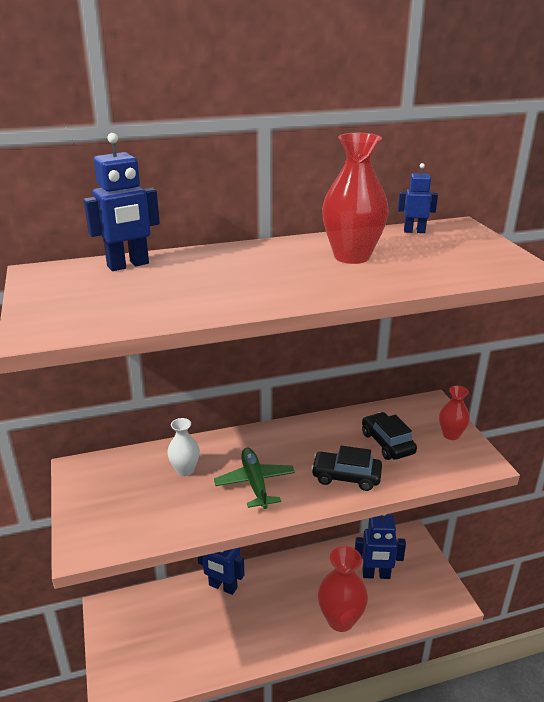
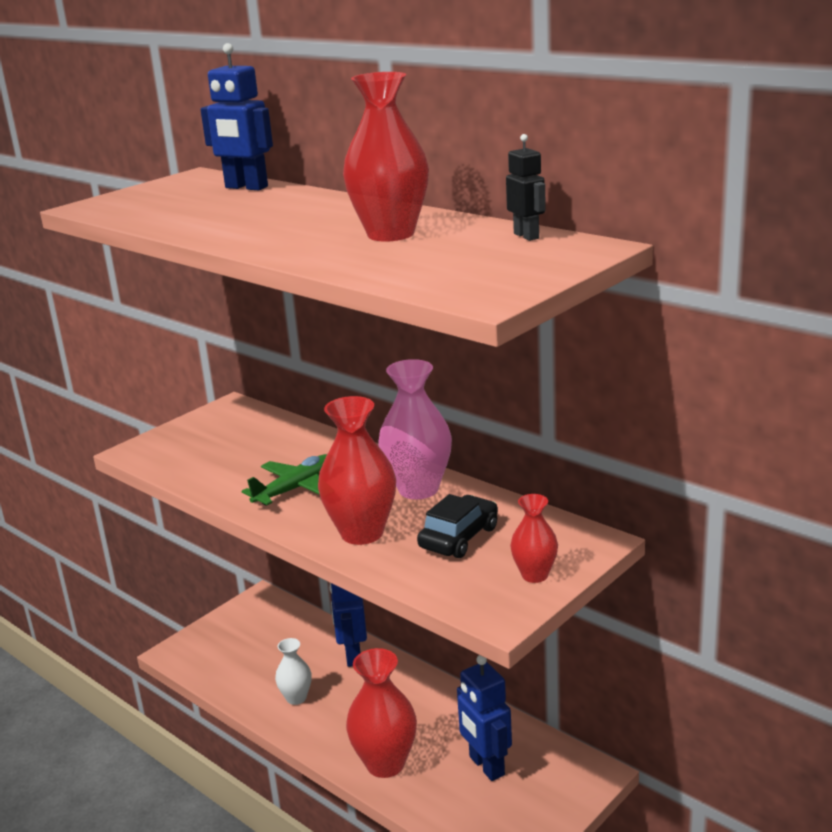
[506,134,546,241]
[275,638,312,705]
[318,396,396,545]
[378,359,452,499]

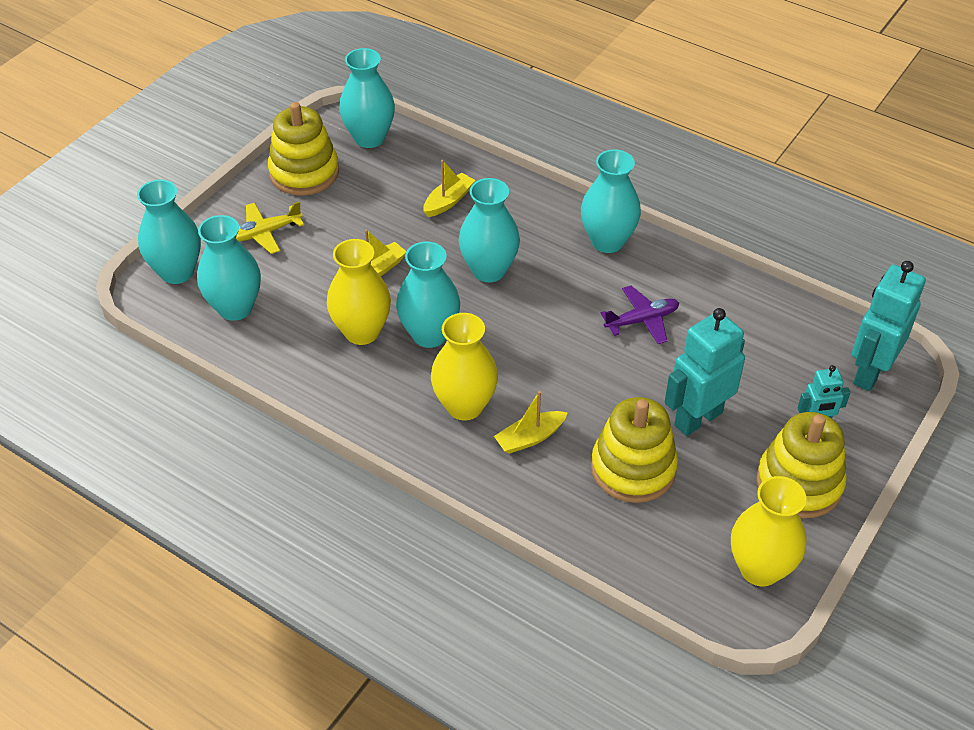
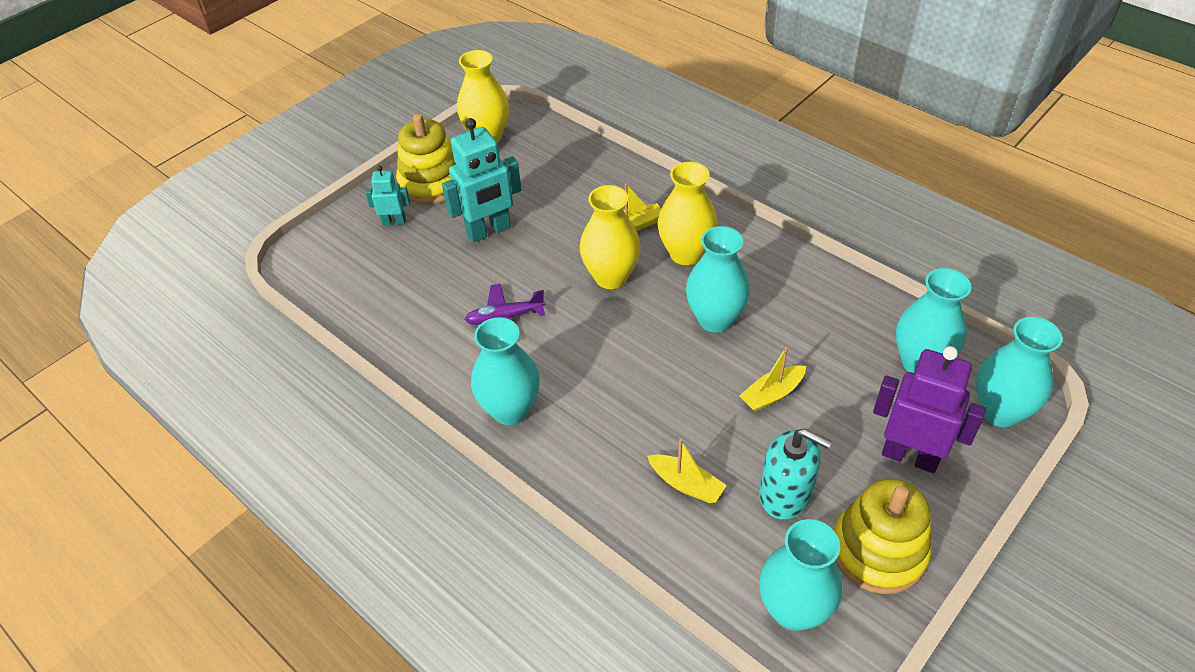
[647,439,727,503]
[459,178,520,283] (first image)
[873,346,986,473]
[580,185,641,289]
[852,261,926,391] (first image)
[591,397,678,503] (first image)
[759,428,832,520]

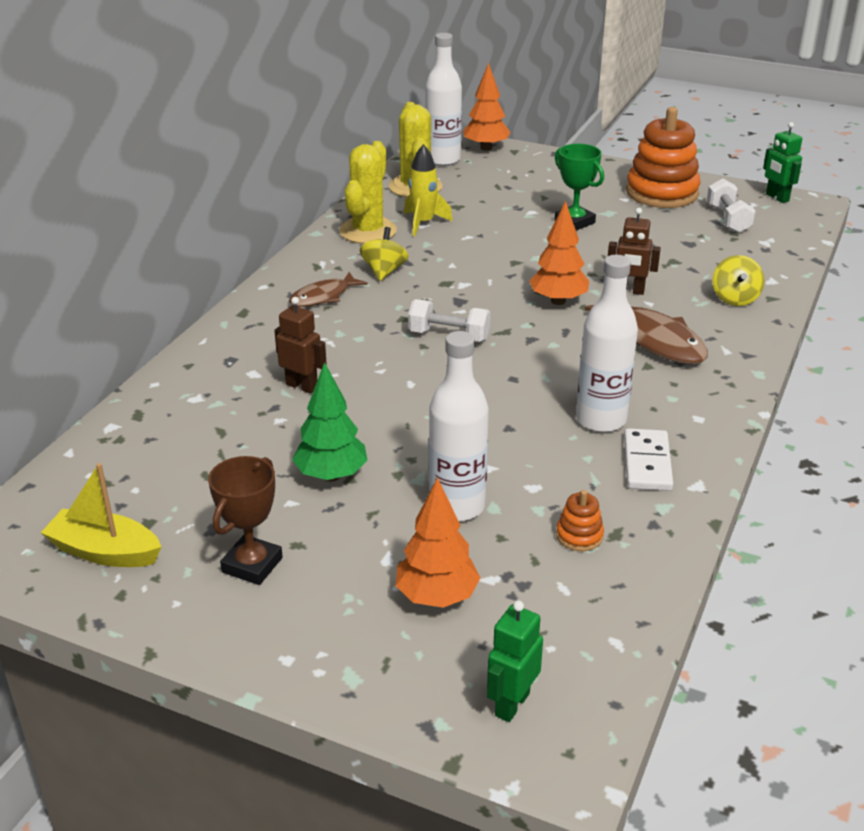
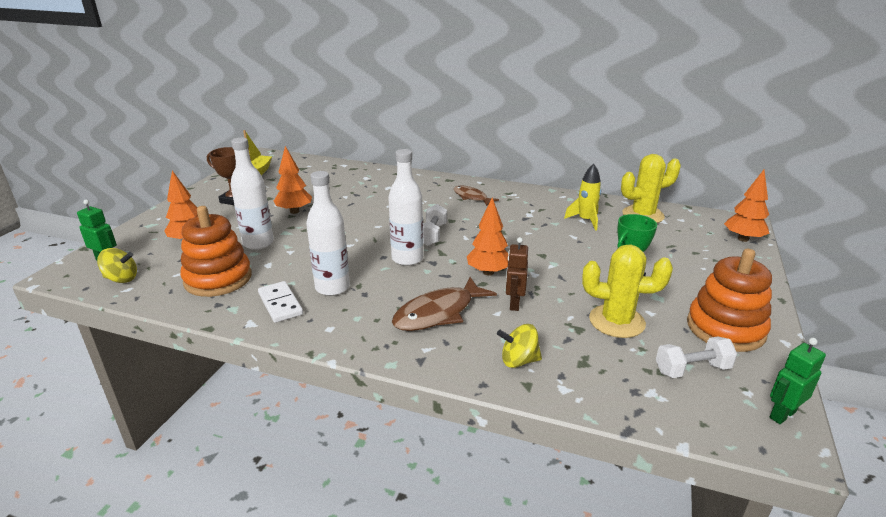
[388,149,423,266]
[582,244,673,338]
[97,248,137,283]
[274,297,327,394] (first image)
[274,146,312,214]
[258,281,303,323]
[180,206,252,297]

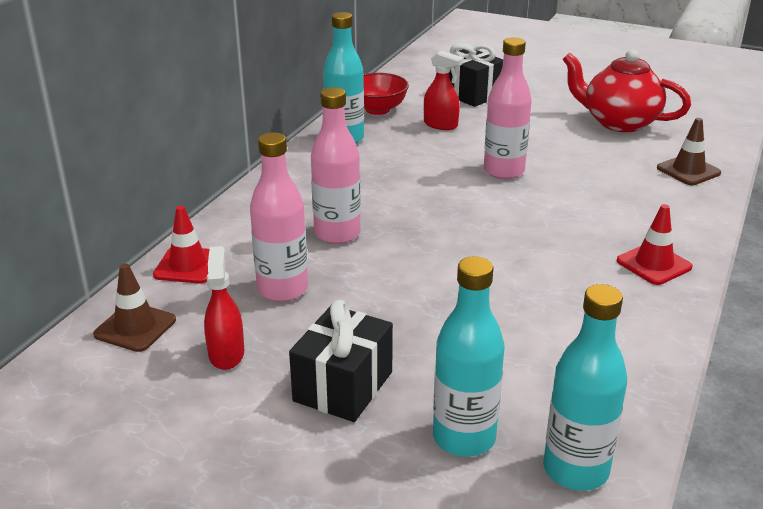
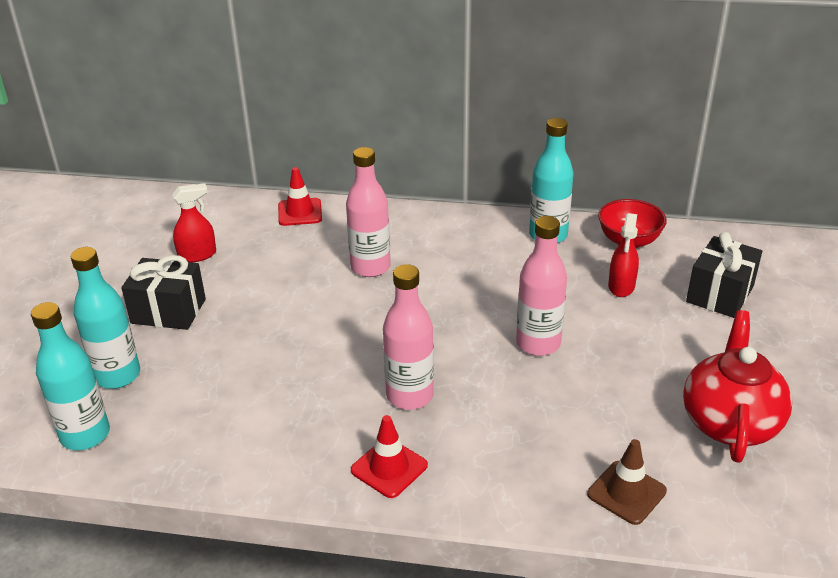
[383,264,434,410]
[93,263,176,352] (first image)

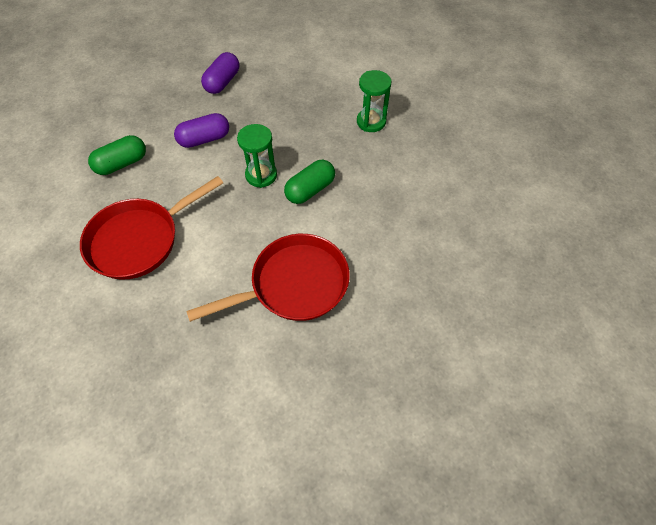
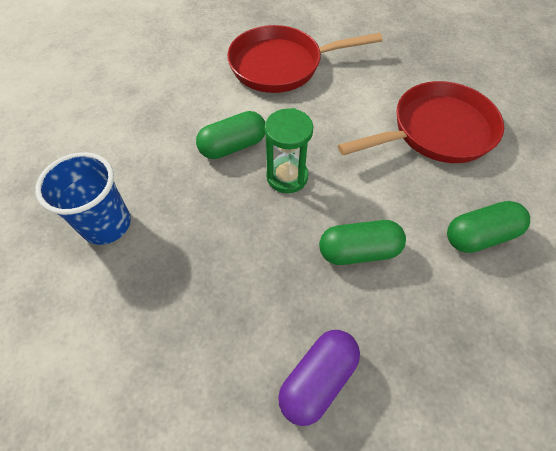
[35,152,131,245]
[319,220,406,265]

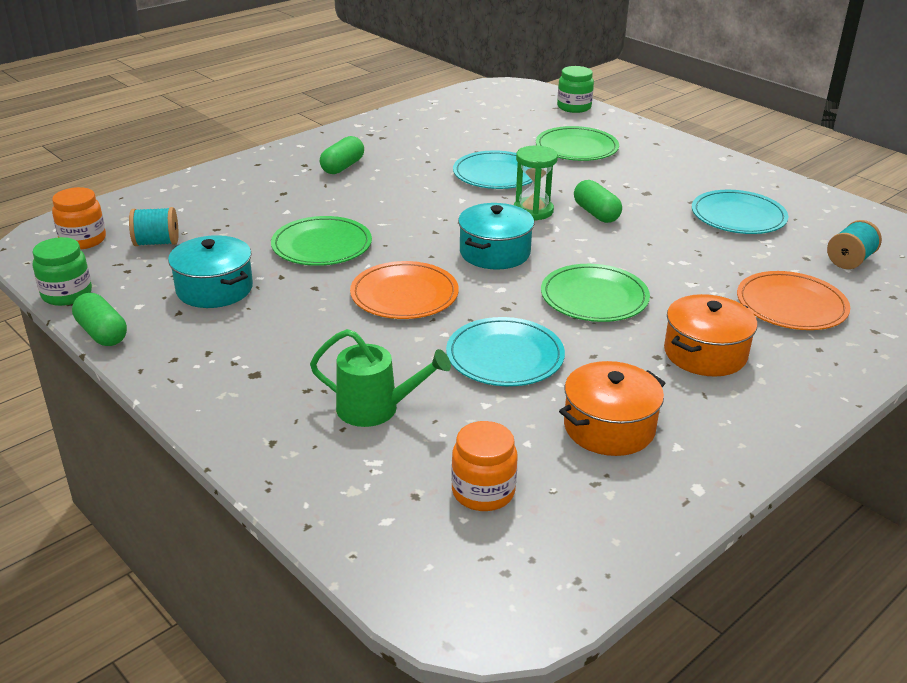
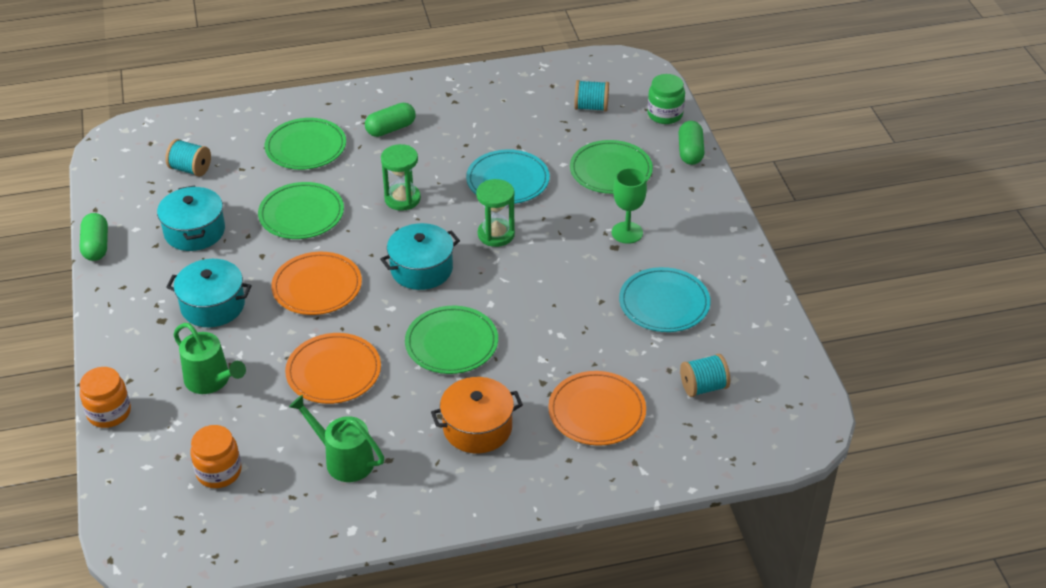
[678,121,705,165]
[80,367,131,428]
[32,237,92,306] (first image)
[285,333,381,404]
[289,395,384,482]
[574,80,609,111]
[265,118,346,170]
[381,144,421,211]
[612,168,647,244]
[166,259,252,327]

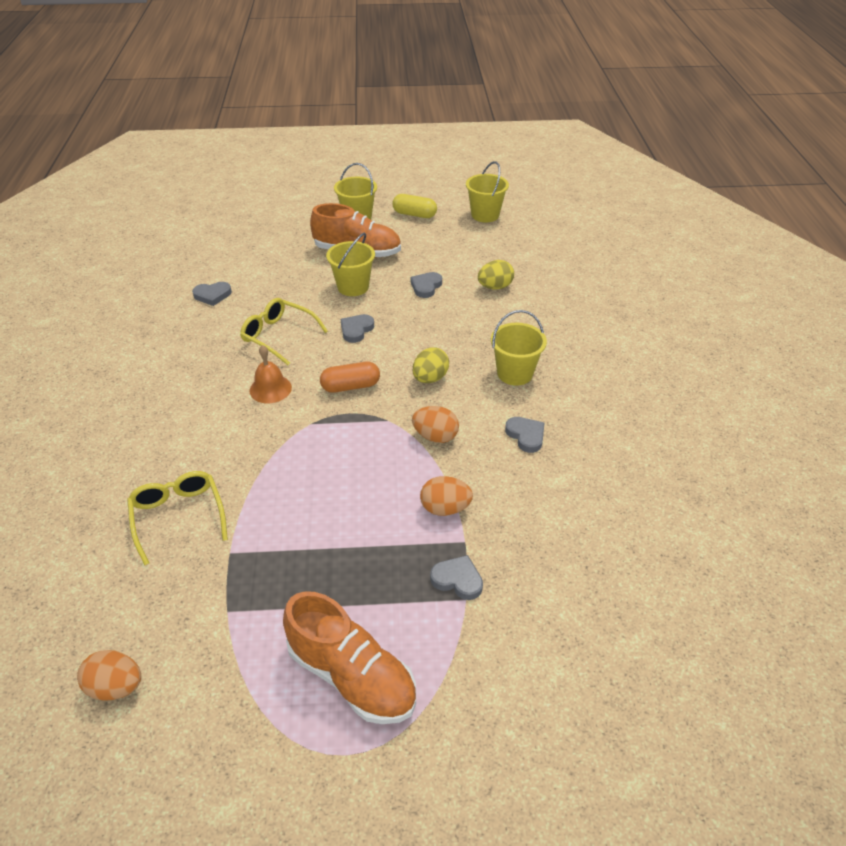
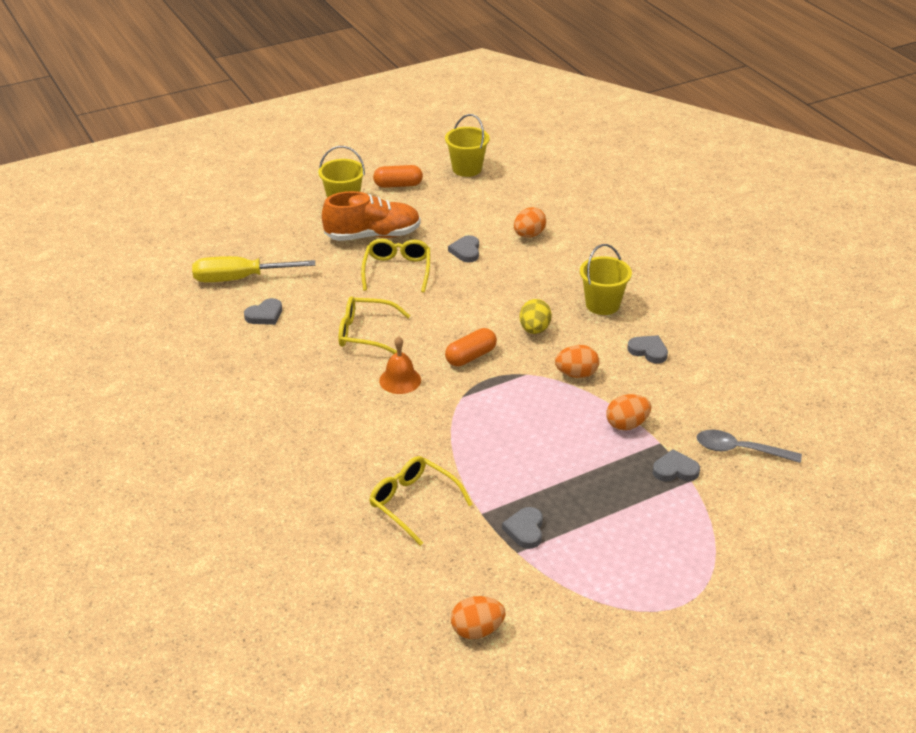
[373,165,423,188]
[361,239,430,293]
[514,207,546,238]
[502,507,543,549]
[283,591,416,724] (first image)
[192,256,315,282]
[697,430,802,463]

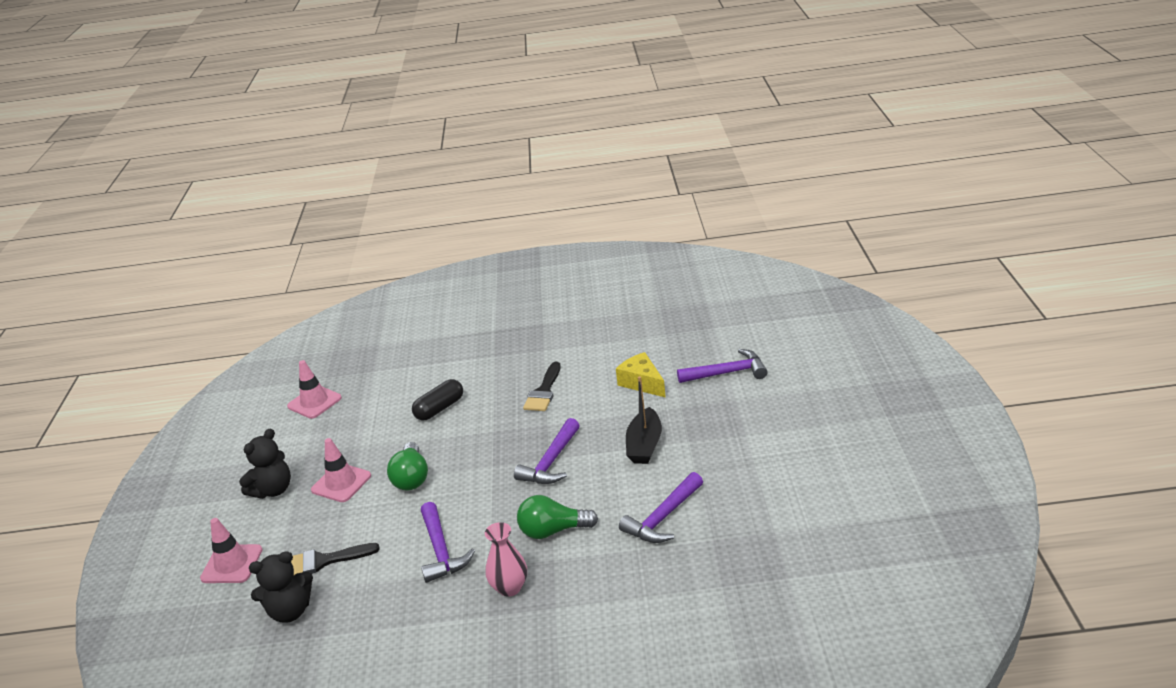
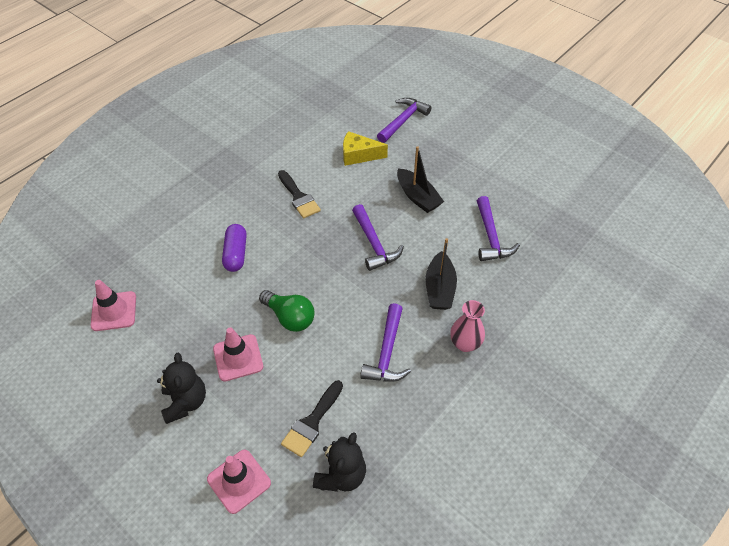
[222,224,247,272]
[426,238,457,310]
[360,303,411,382]

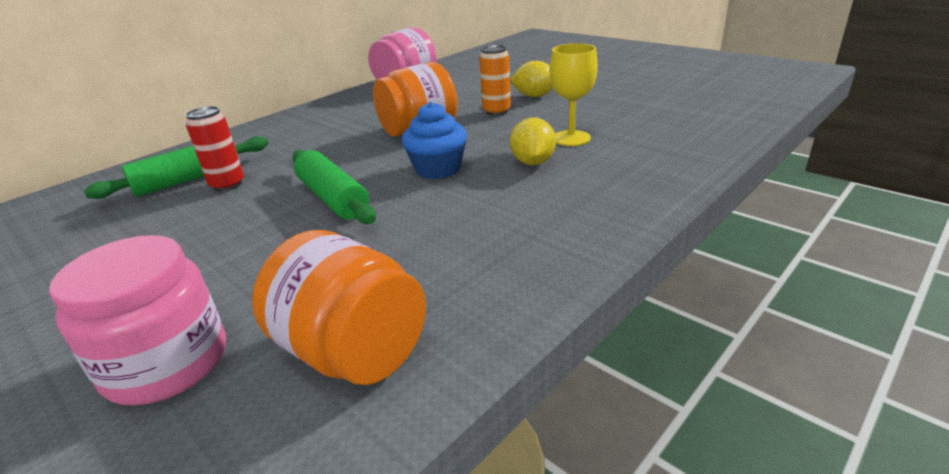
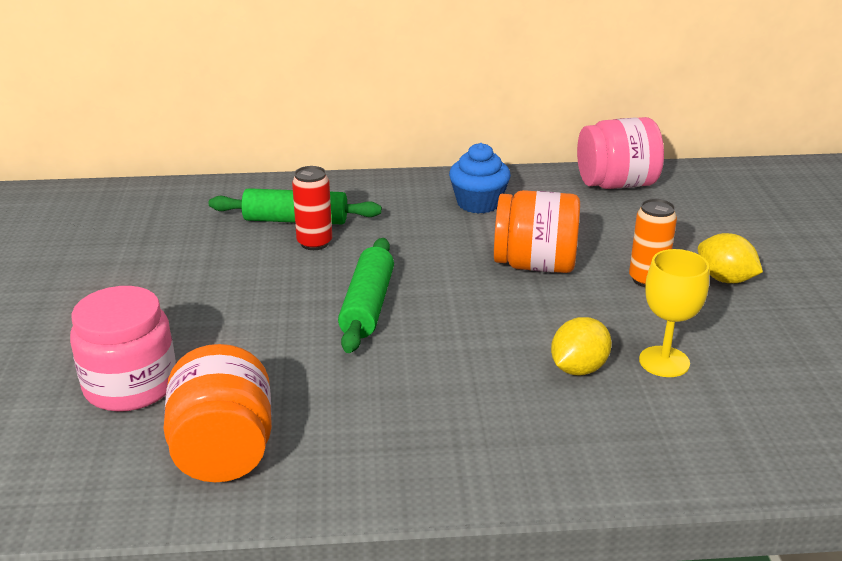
[449,143,511,214]

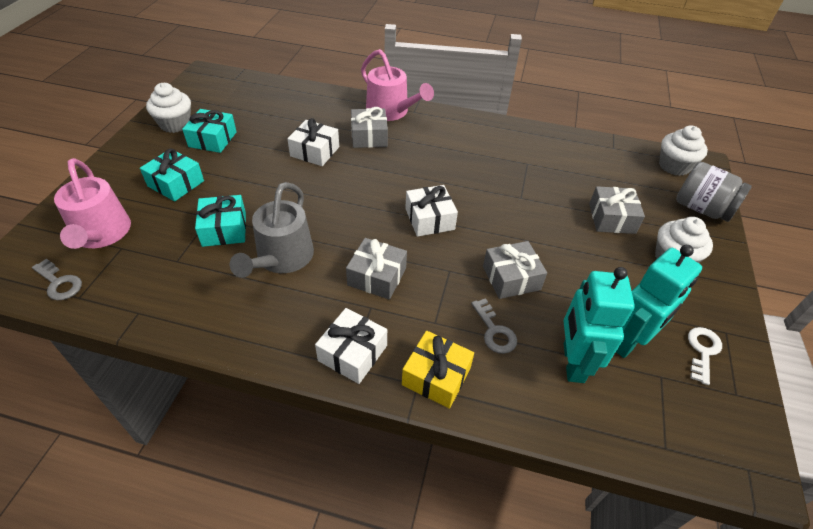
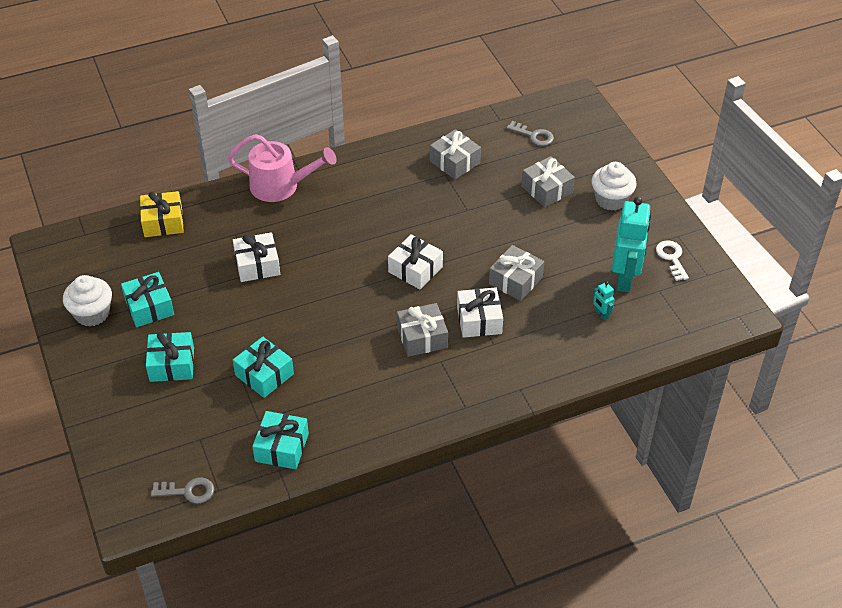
[430,129,481,179]
[659,125,708,176] (first image)
[54,158,131,249] (first image)
[676,162,752,222] (first image)
[230,182,314,278] (first image)
[593,281,615,321]
[507,121,554,146]
[457,287,503,338]
[140,191,184,237]
[252,411,309,469]

